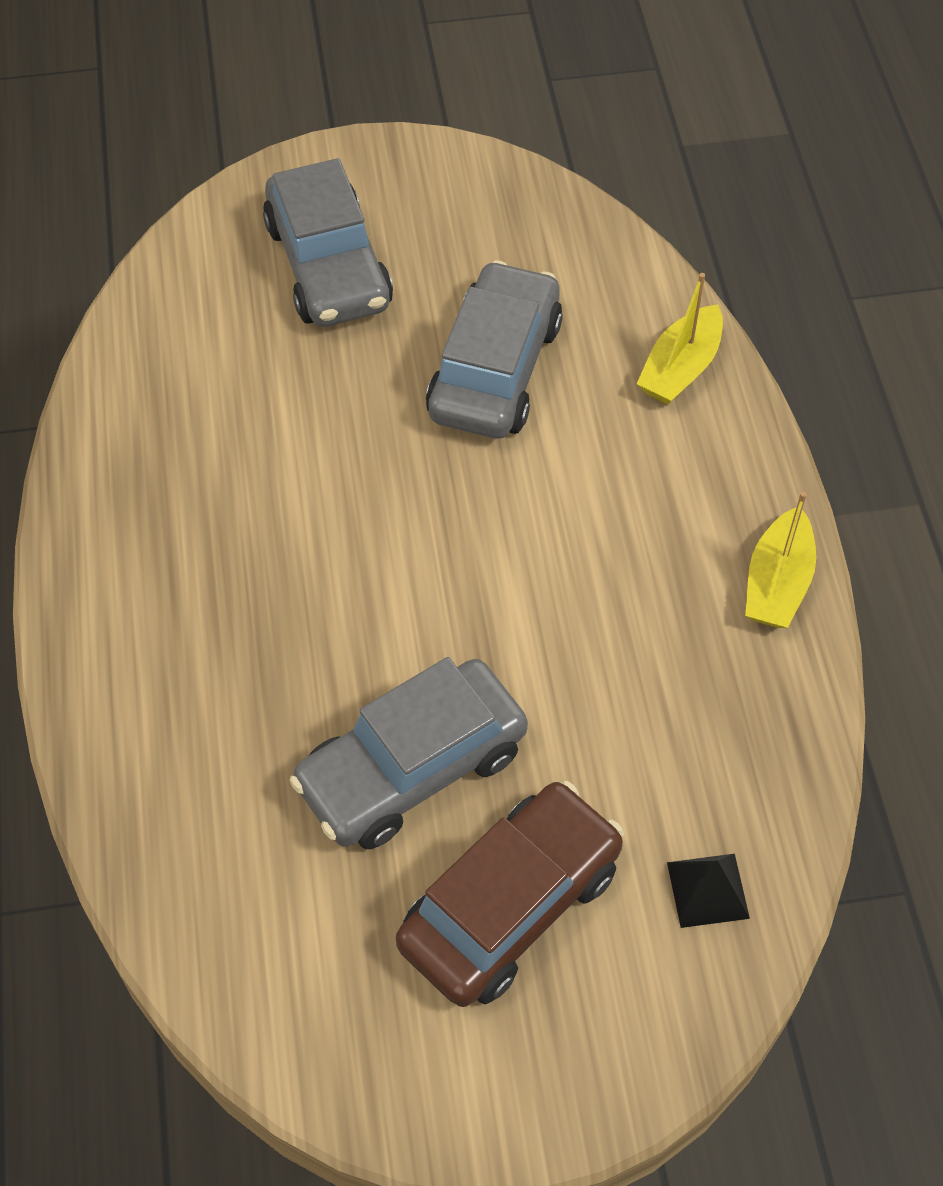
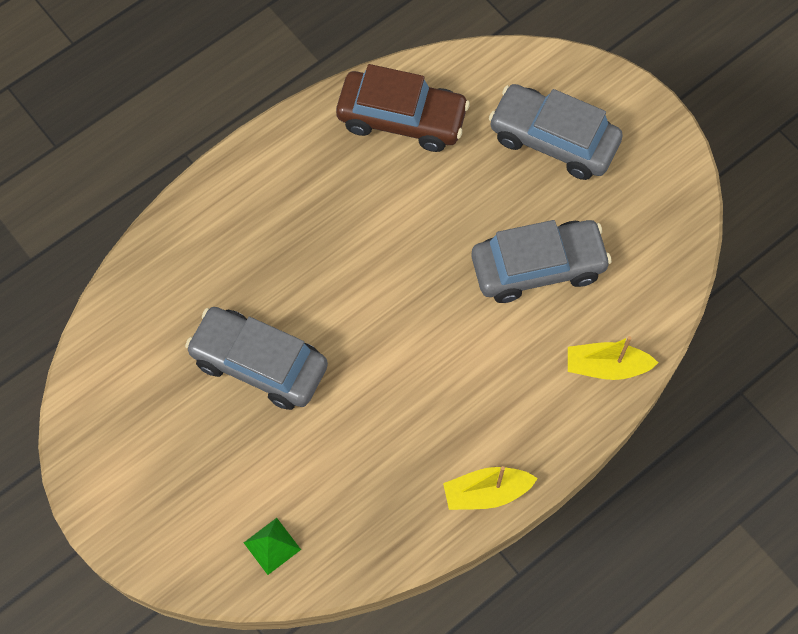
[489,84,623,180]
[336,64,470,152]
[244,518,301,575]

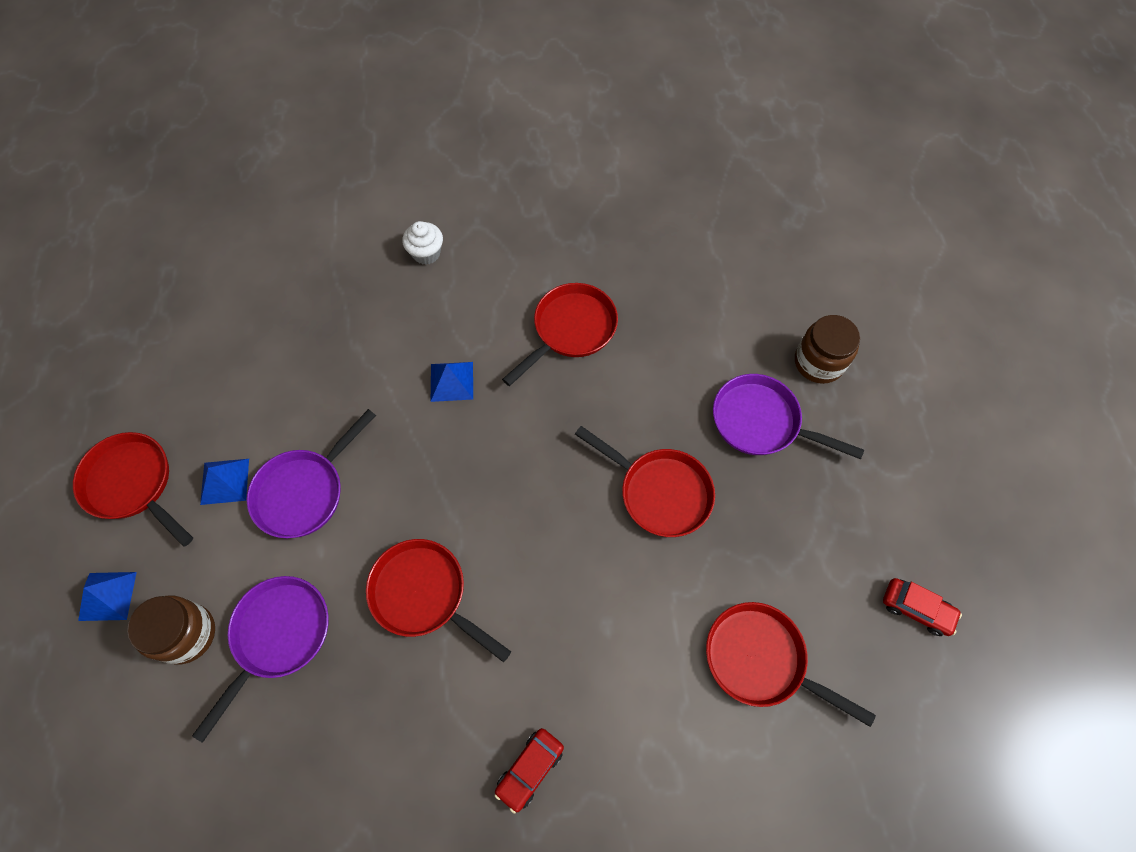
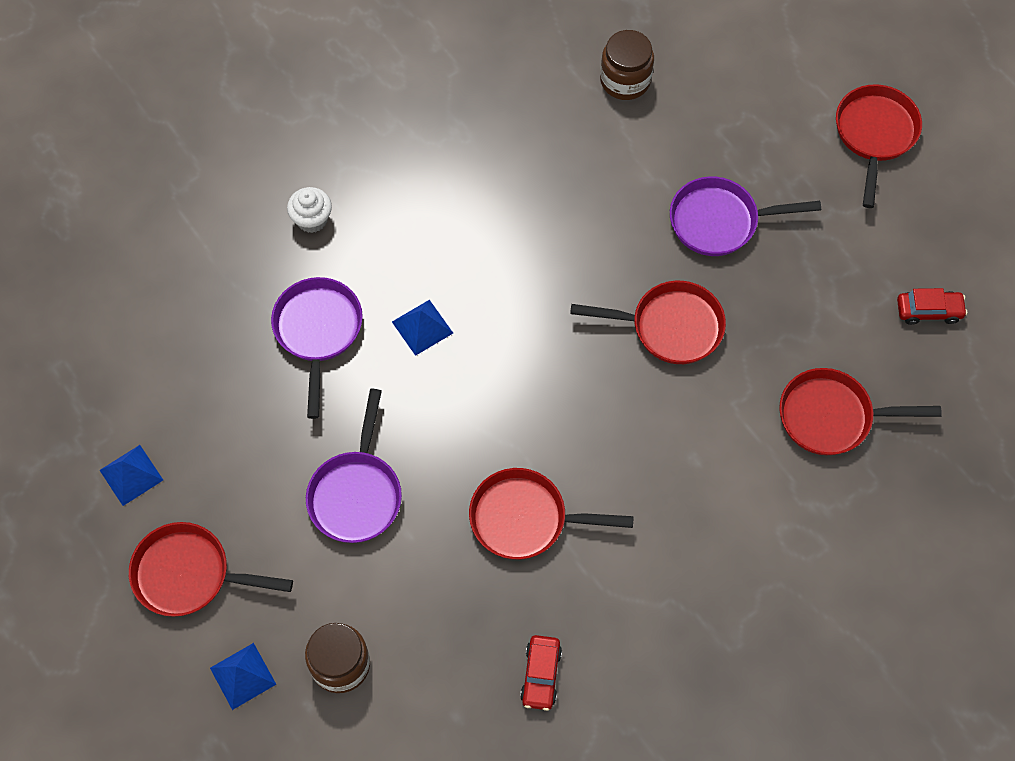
[836,84,922,208]
[600,30,654,100]
[100,445,163,506]
[271,277,363,419]
[520,635,562,711]

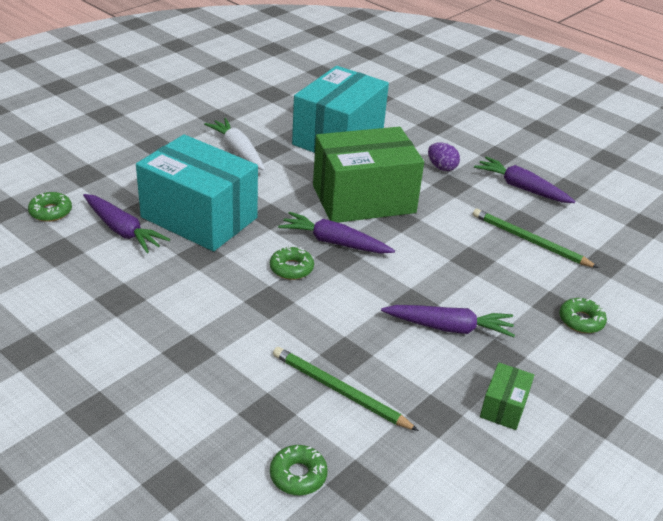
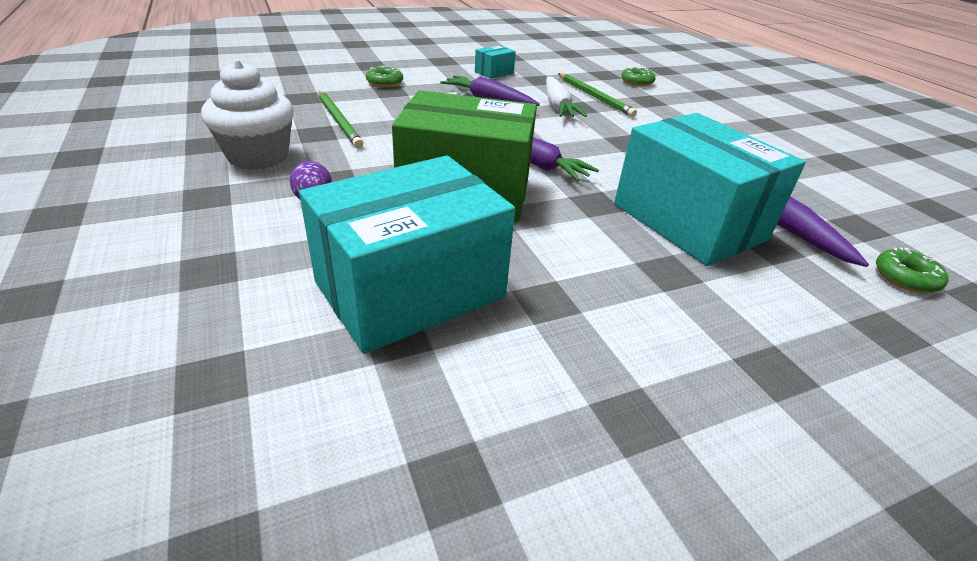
[546,77,587,117]
[201,60,294,170]
[270,246,314,280] (first image)
[475,45,516,79]

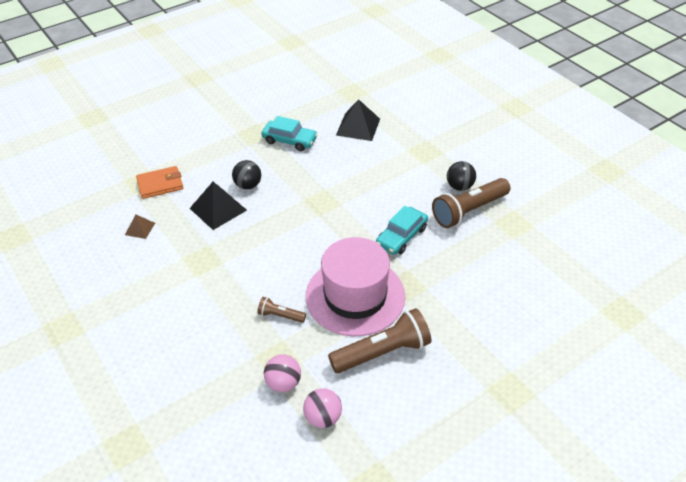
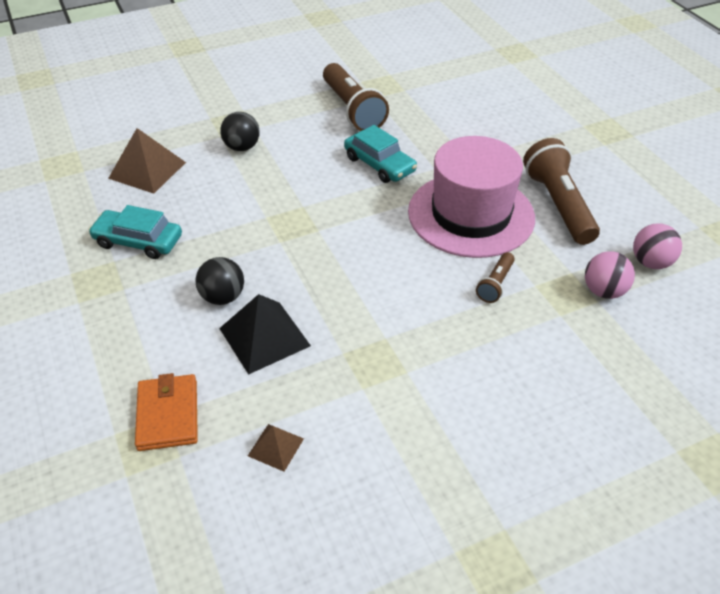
[108,128,186,194]
[89,205,182,259]
[220,112,260,151]

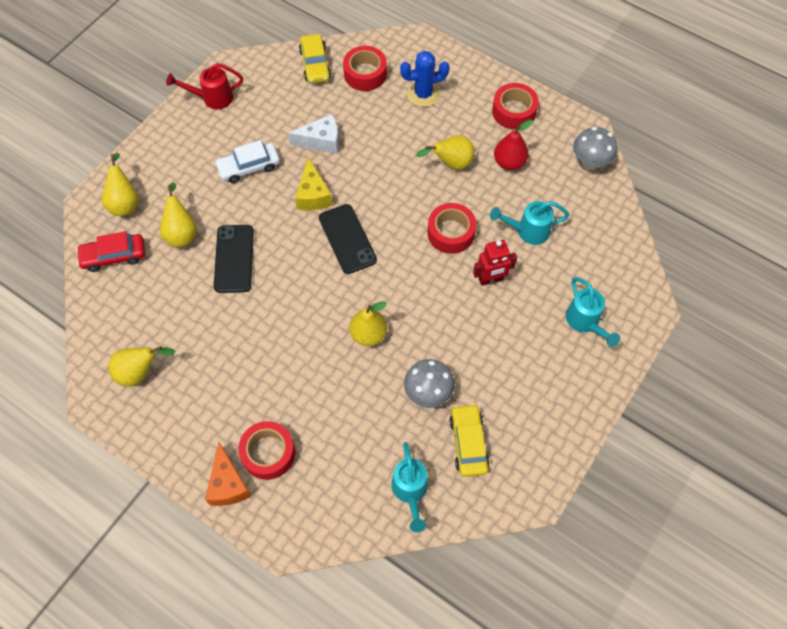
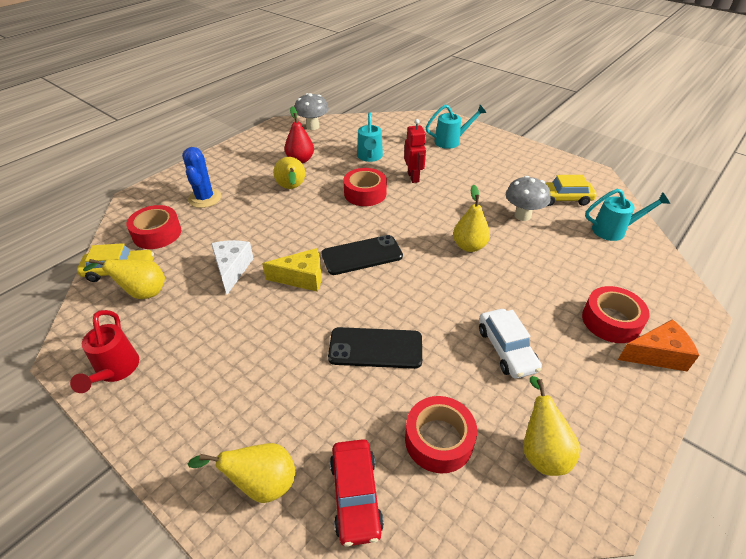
[405,396,477,473]
[479,309,542,378]
[83,259,165,299]

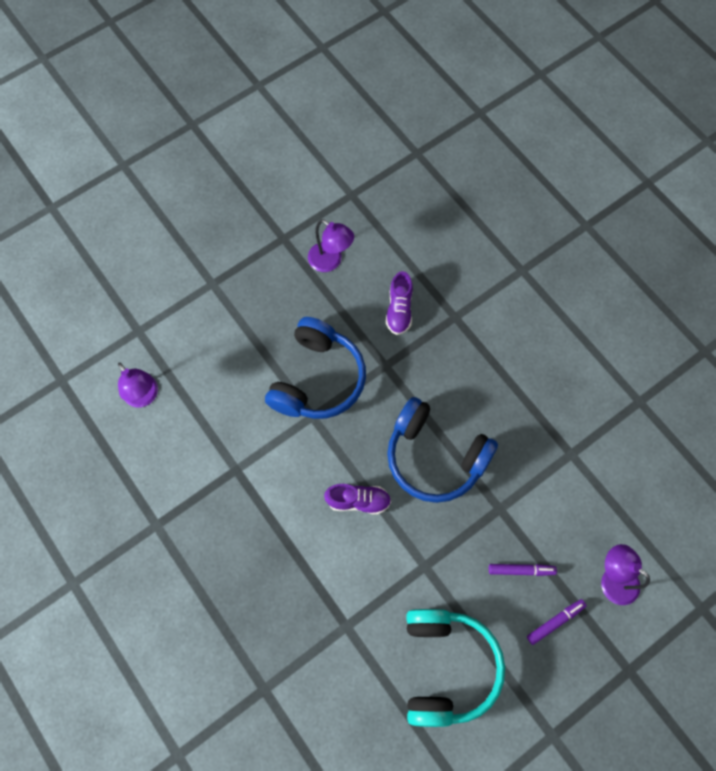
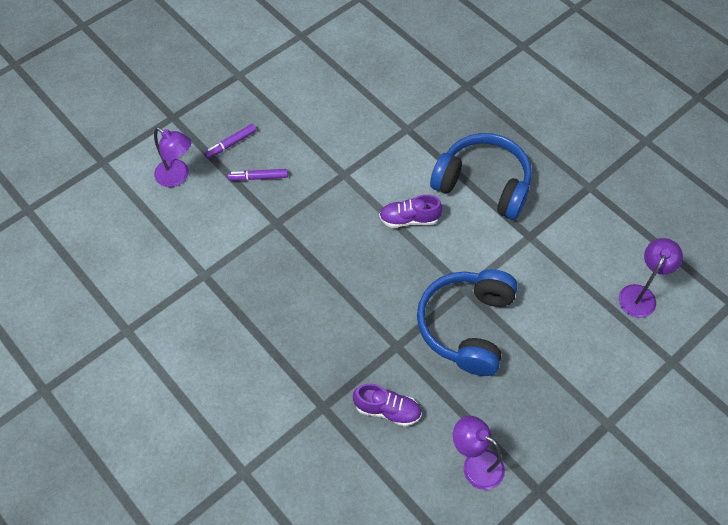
[353,383,421,427]
[619,238,683,318]
[430,133,532,220]
[406,609,505,727] (first image)

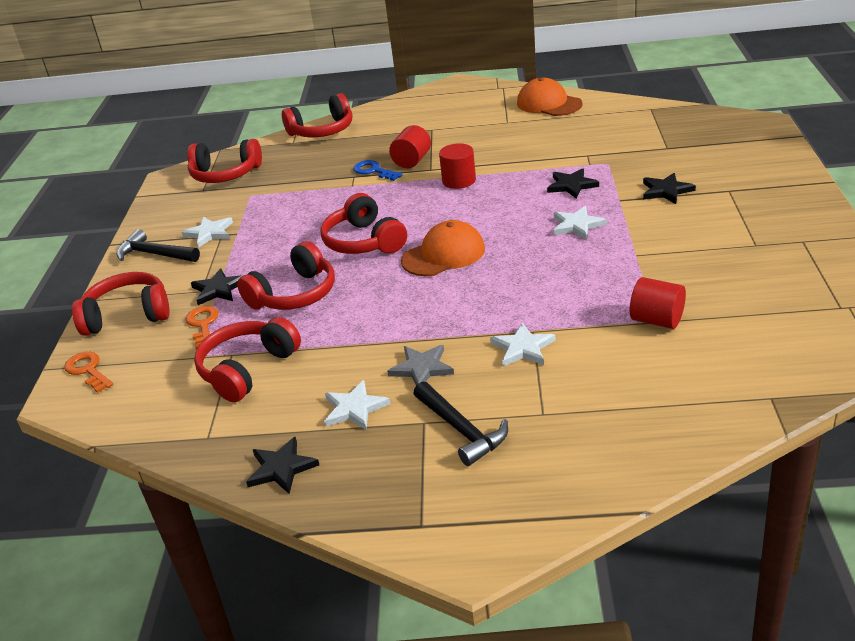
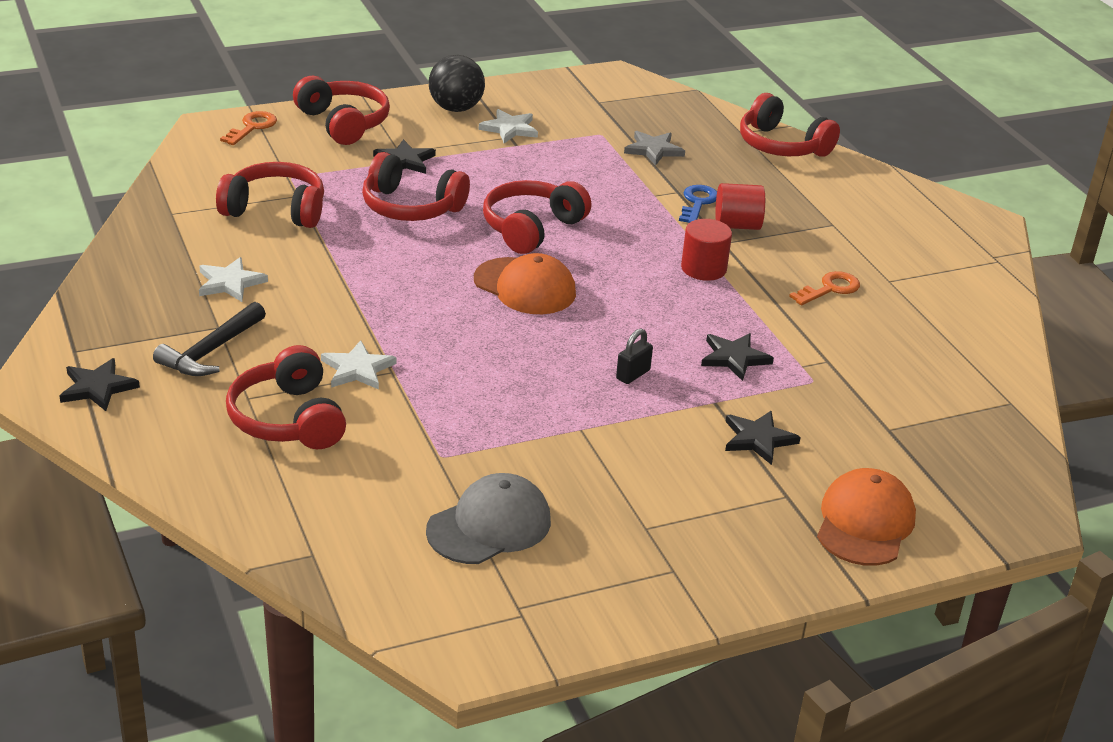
[817,468,916,566]
[226,345,346,449]
[616,329,653,384]
[429,55,485,112]
[630,277,686,329] (first image)
[789,271,860,305]
[624,131,685,166]
[60,358,140,411]
[426,473,551,564]

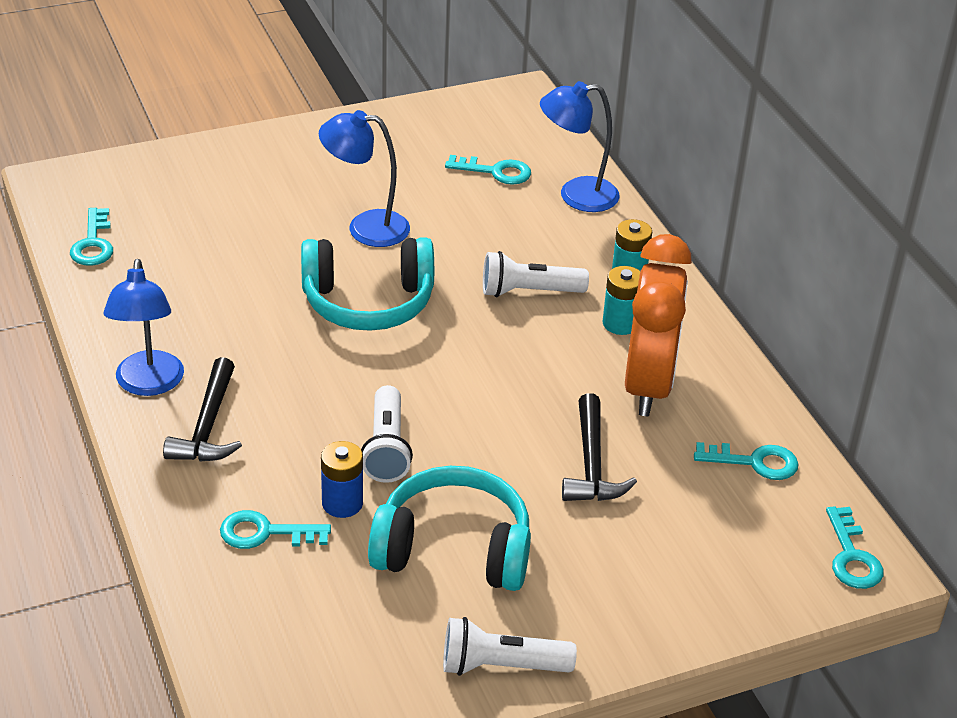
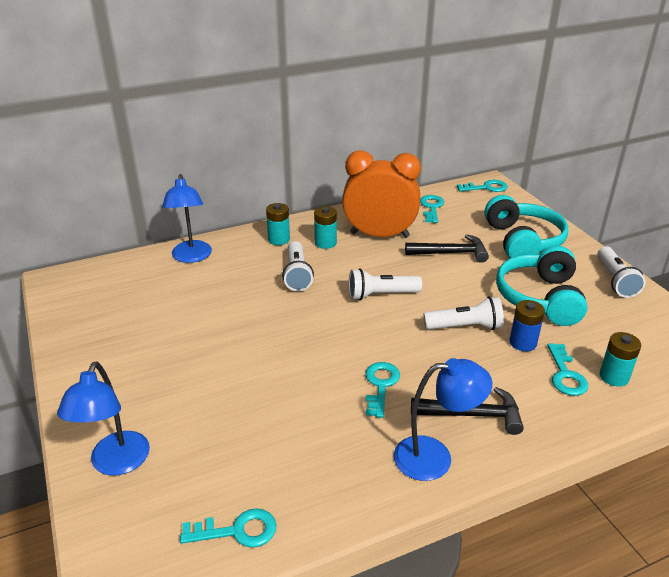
[57,361,150,476]
[365,362,400,418]
[484,195,568,258]
[349,268,422,301]
[599,332,641,387]

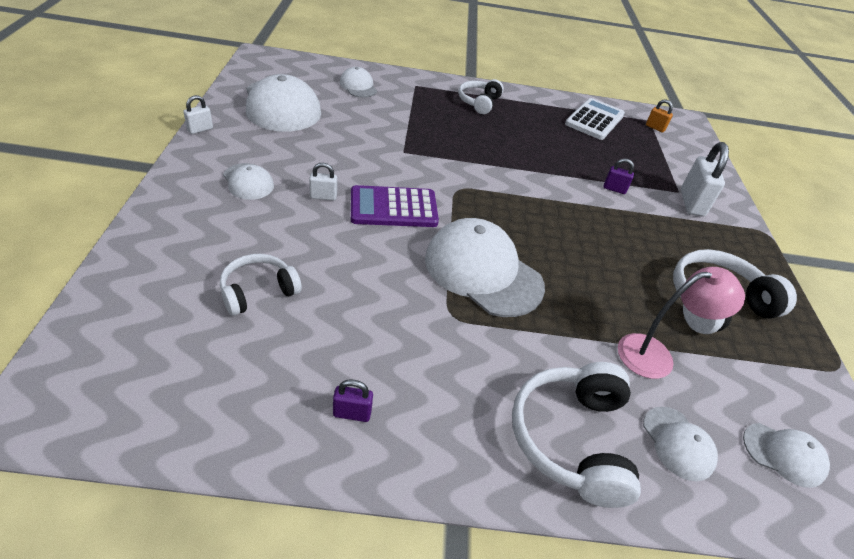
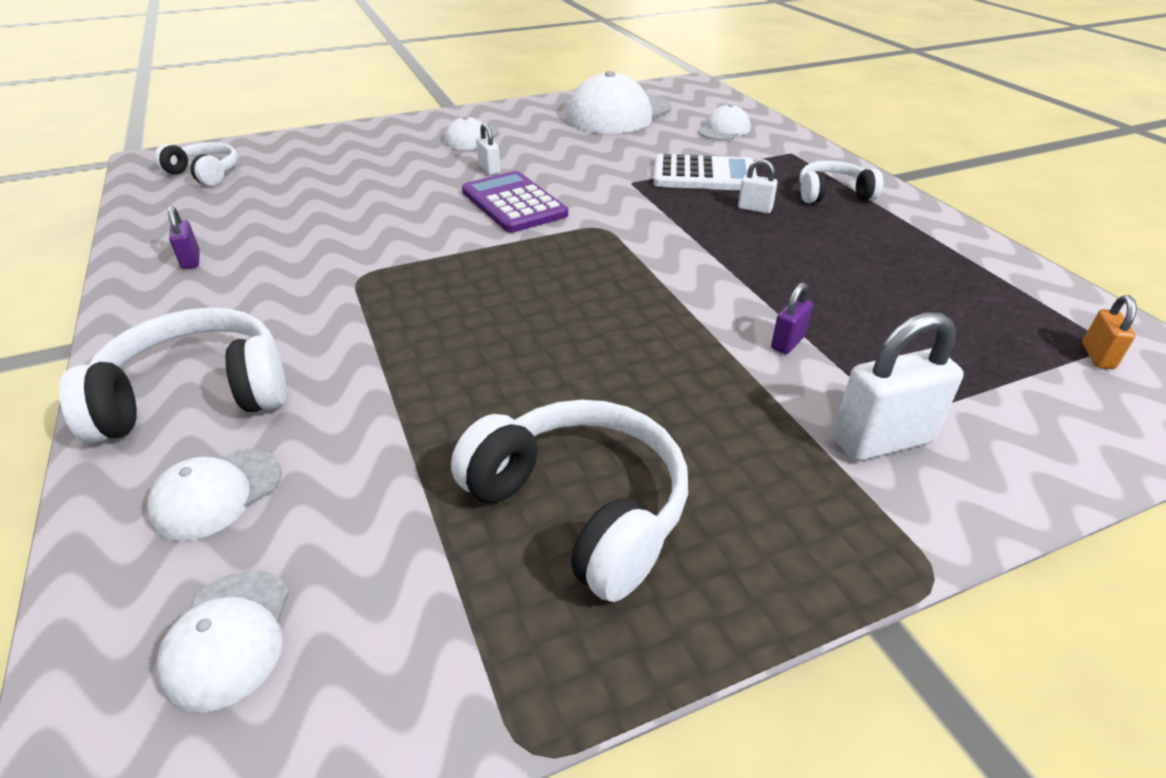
[738,159,778,214]
[654,154,757,190]
[771,283,813,354]
[425,218,545,317] (first image)
[154,142,238,186]
[618,267,745,379] (first image)

